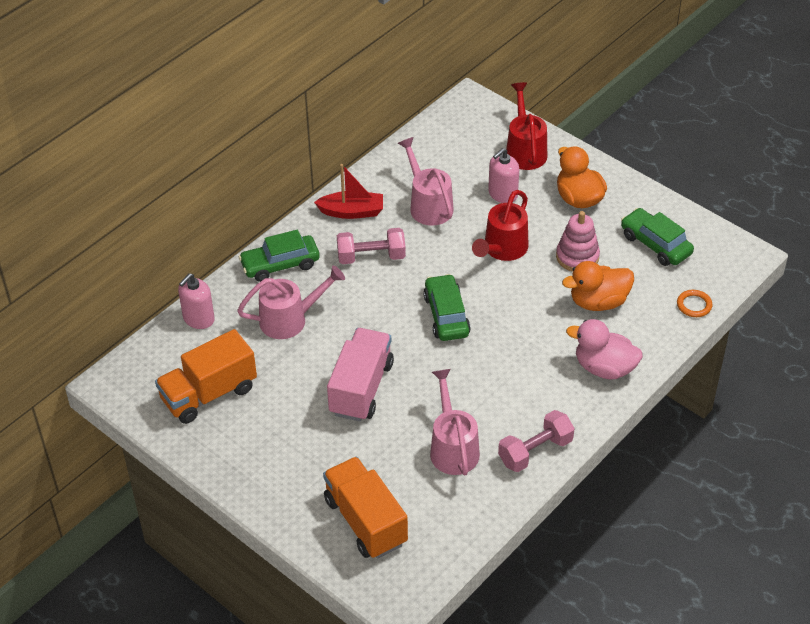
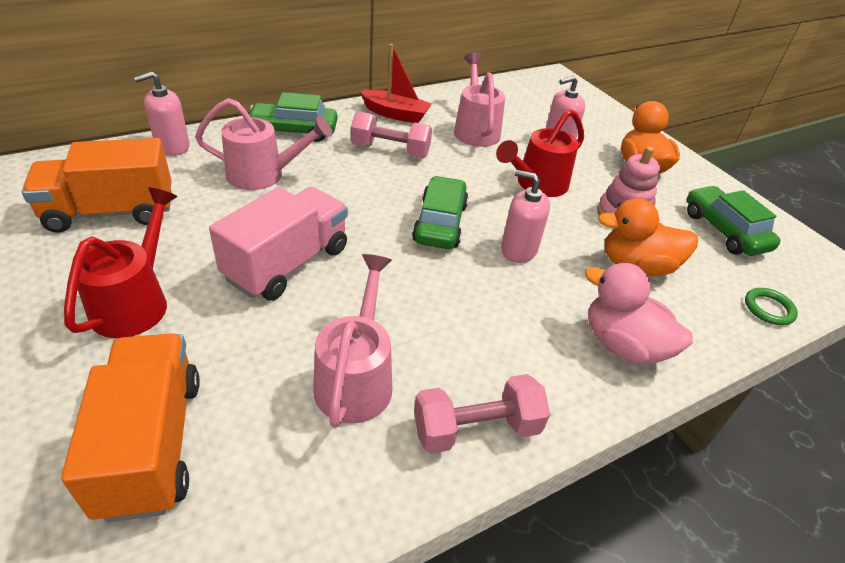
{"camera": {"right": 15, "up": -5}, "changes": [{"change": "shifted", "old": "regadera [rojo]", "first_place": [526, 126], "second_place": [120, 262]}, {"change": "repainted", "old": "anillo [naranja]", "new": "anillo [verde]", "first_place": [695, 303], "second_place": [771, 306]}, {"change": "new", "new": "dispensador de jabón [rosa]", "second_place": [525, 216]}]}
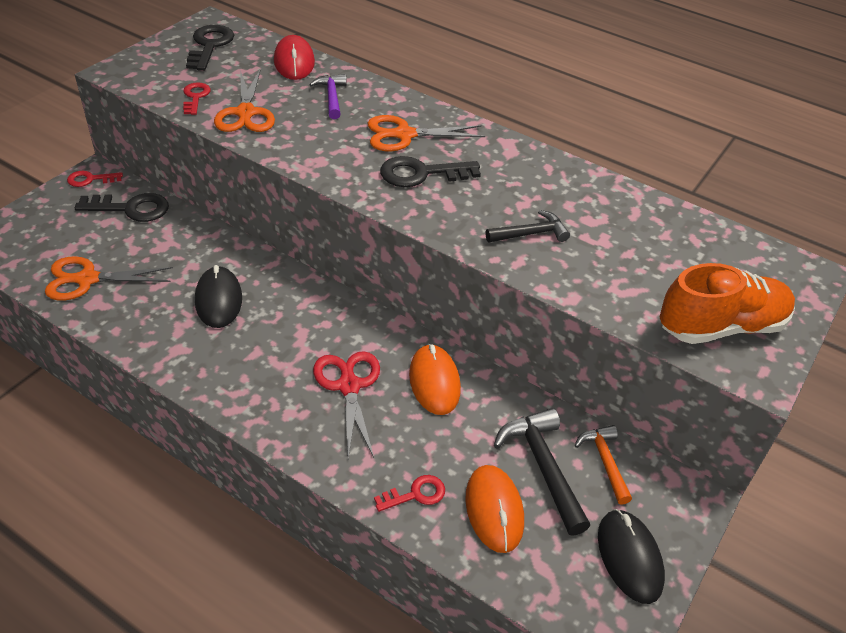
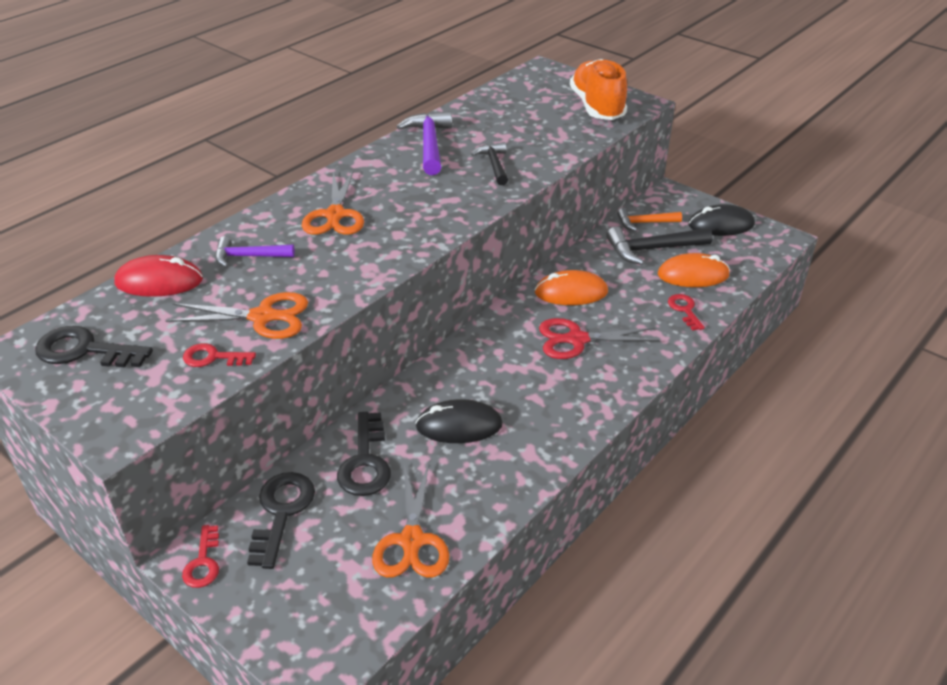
{"camera": {"right": -80, "up": -5}, "changes": [{"change": "shifted", "old": "llave [negro]", "first_place": [430, 171], "second_place": [364, 454]}, {"change": "new", "new": "martillo [morado]", "second_place": [424, 143]}]}
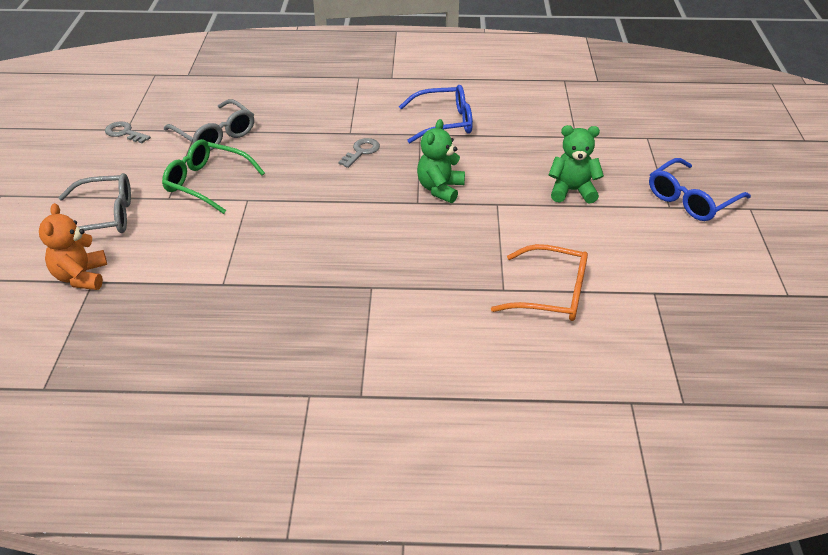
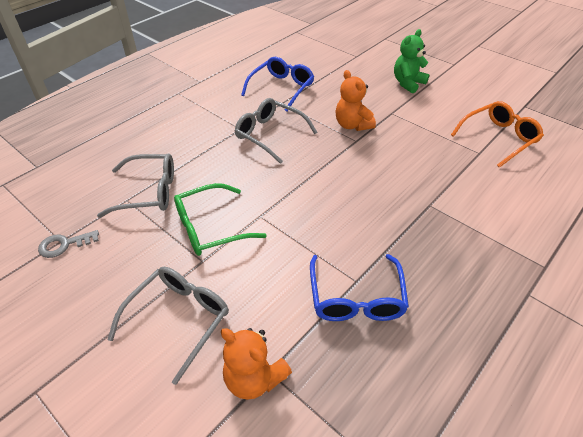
{"camera": {"right": -50, "up": 5}, "changes": [{"change": "swapped", "old": "llave [gris]", "new": "gafas [gris]", "first_place": [359, 153], "second_place": [276, 131]}, {"change": "repainted", "old": "osito [verde]", "new": "osito [naranja]", "first_place": [441, 161], "second_place": [356, 100]}, {"change": "shifted", "old": "gafas [azul]", "first_place": [700, 189], "second_place": [359, 287]}]}
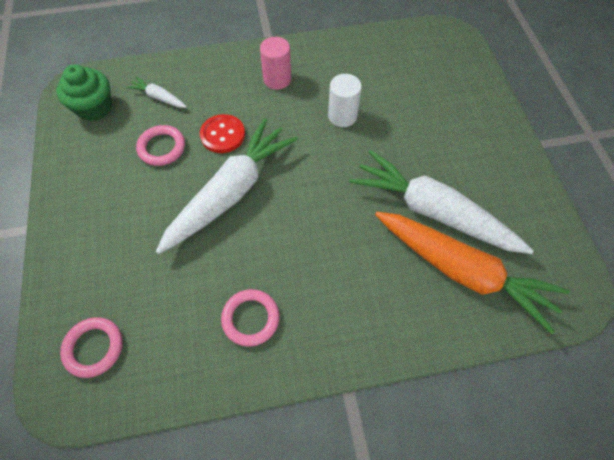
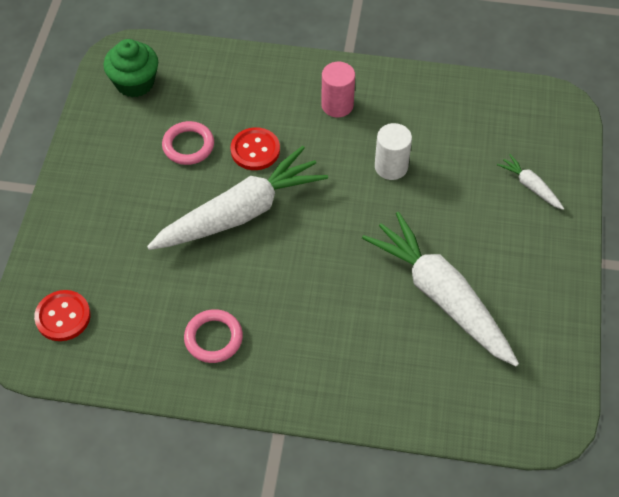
{"camera": {"right": 20, "up": -5}, "changes": [{"change": "swapped", "old": "anillo [rosa]", "new": "botón [rojo]", "first_place": [91, 347], "second_place": [62, 315]}, {"change": "shifted", "old": "zanahoria [blanco]", "first_place": [156, 92], "second_place": [530, 182]}, {"change": "gone", "old": "zanahoria [naranja]", "first_place": [472, 273]}]}
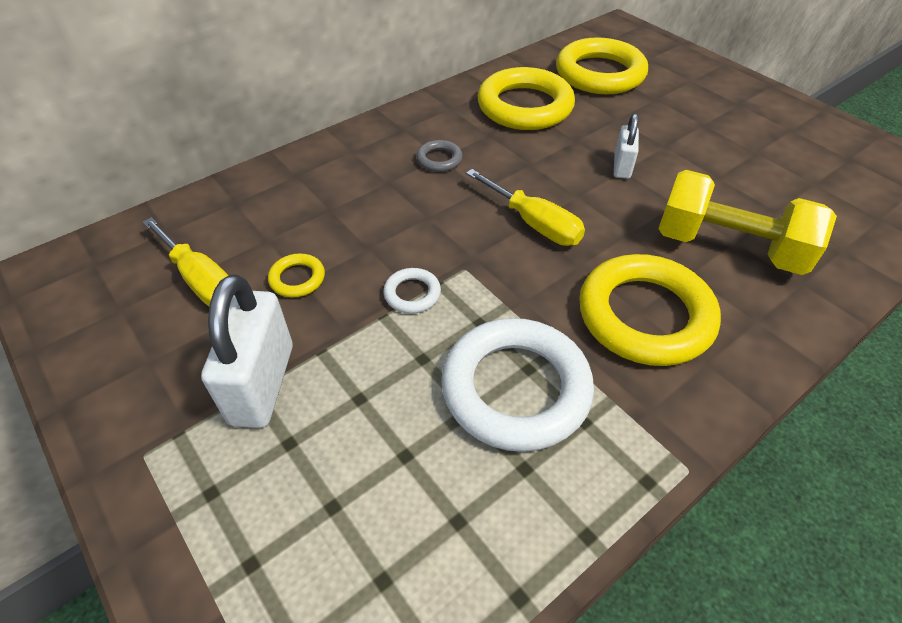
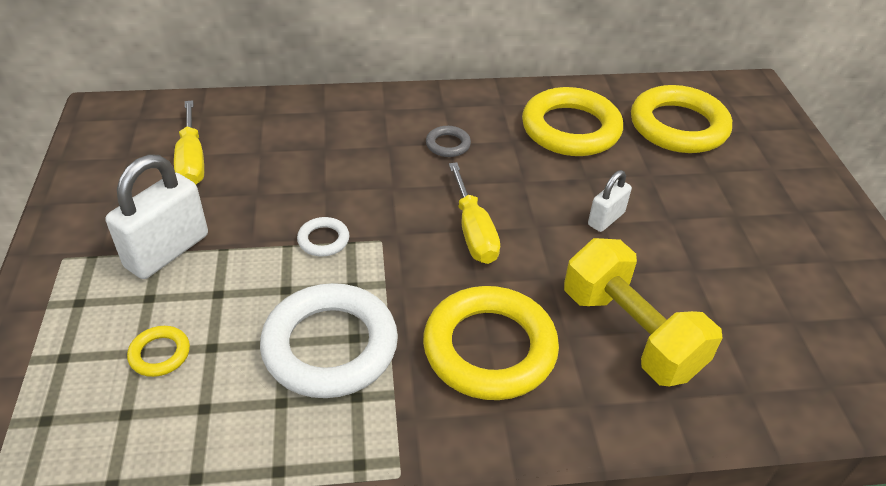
{"camera": {"right": 30, "up": -5}, "changes": [{"change": "shifted", "old": "anillo [amarillo]", "first_place": [296, 275], "second_place": [158, 351]}]}
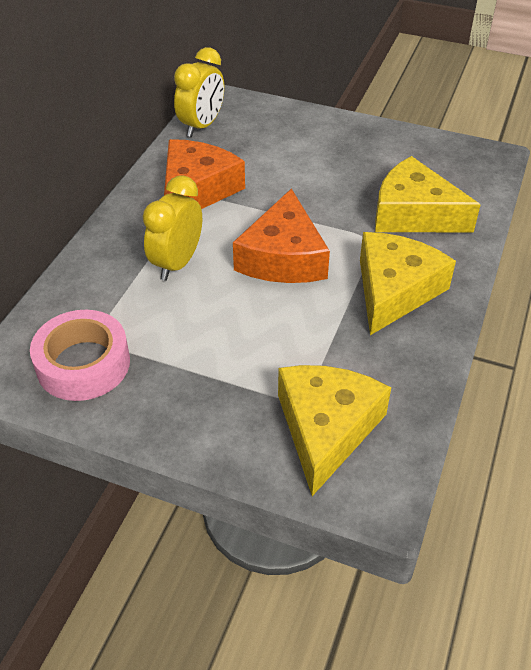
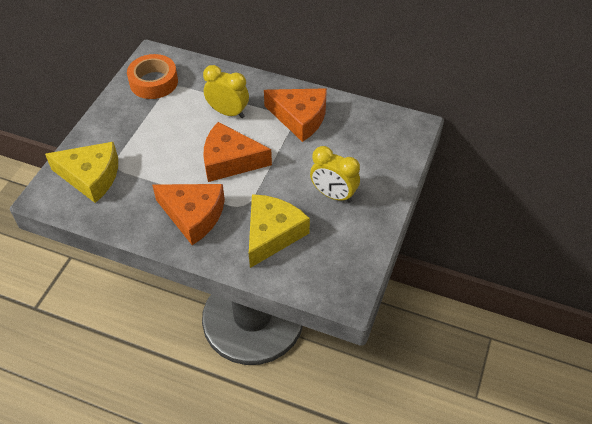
{"camera": {"right": 90, "up": 5}, "changes": [{"change": "repainted", "old": "cinta adhesiva [rosa]", "new": "cinta adhesiva [naranja]", "first_place": [80, 355], "second_place": [152, 76]}, {"change": "shifted", "old": "despertador [amarillo]", "first_place": [199, 92], "second_place": [335, 174]}, {"change": "repainted", "old": "queso [amarillo]", "new": "queso [naranja]", "first_place": [408, 283], "second_place": [188, 214]}]}
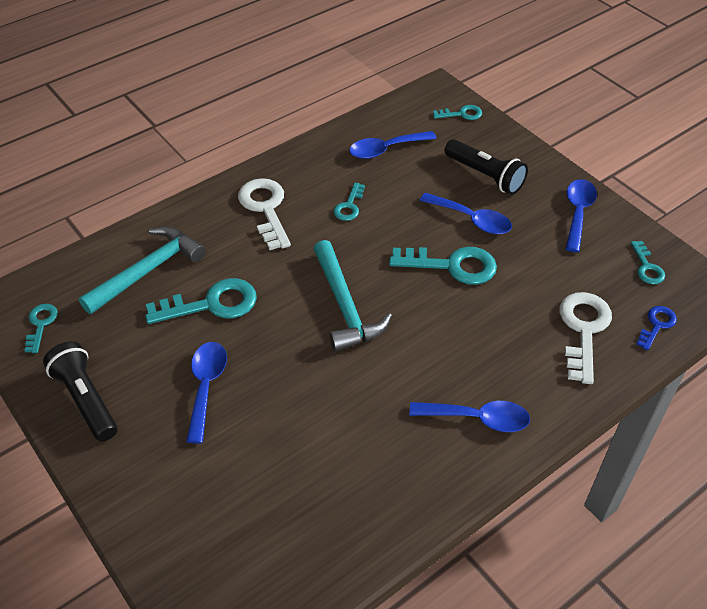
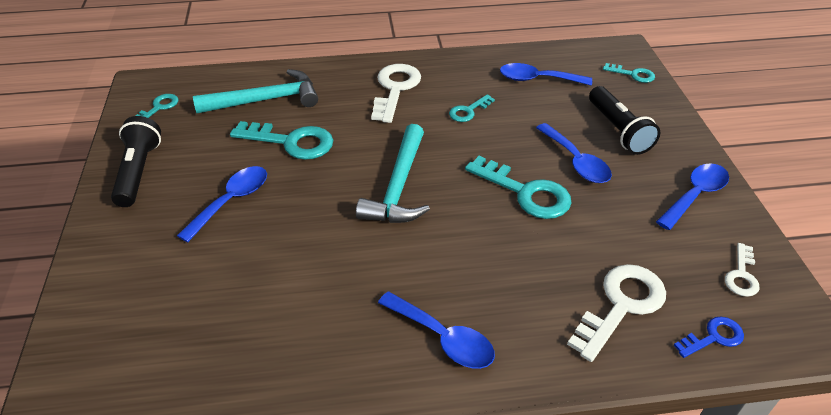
{"camera": {"right": 30, "up": -5}, "changes": [{"change": "repainted", "old": "llave [turquesa]", "new": "llave [blanco]", "first_place": [648, 262], "second_place": [742, 270]}]}
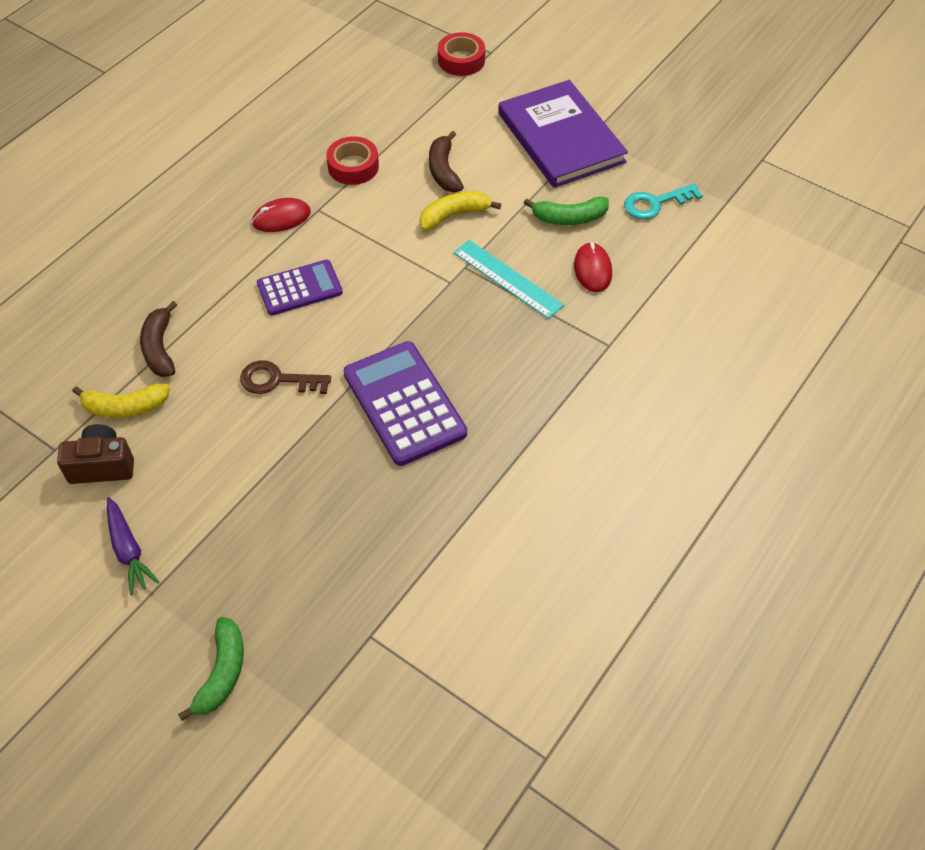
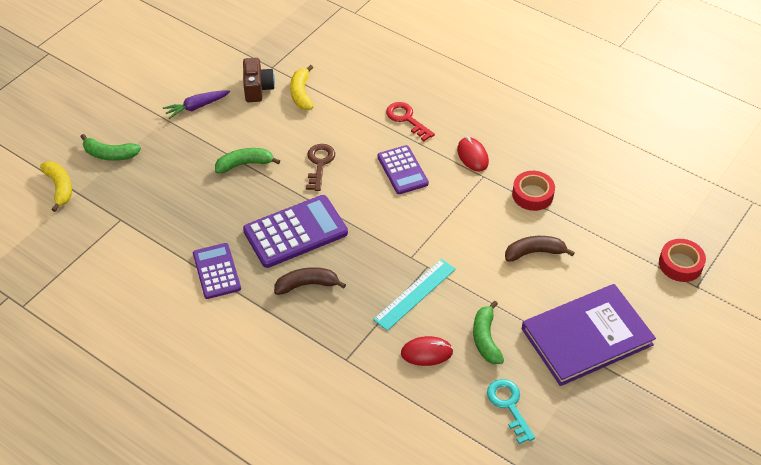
{"camera": {"right": 90, "up": -5}, "changes": [{"change": "shifted", "old": "plátano [marrón]", "first_place": [158, 339], "second_place": [310, 281]}, {"change": "shifted", "old": "plátano [amarillo]", "first_place": [460, 211], "second_place": [56, 186]}, {"change": "new", "new": "calculadora [morado]", "second_place": [217, 271]}, {"change": "new", "new": "plátano [verde]", "second_place": [247, 160]}, {"change": "new", "new": "llave [rojo]", "second_place": [410, 121]}]}
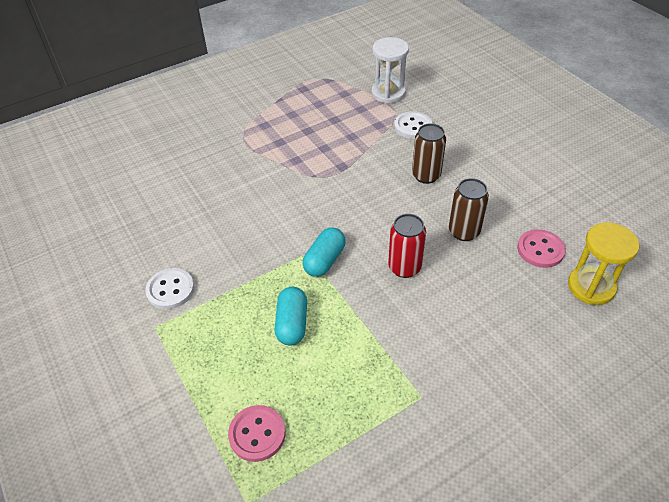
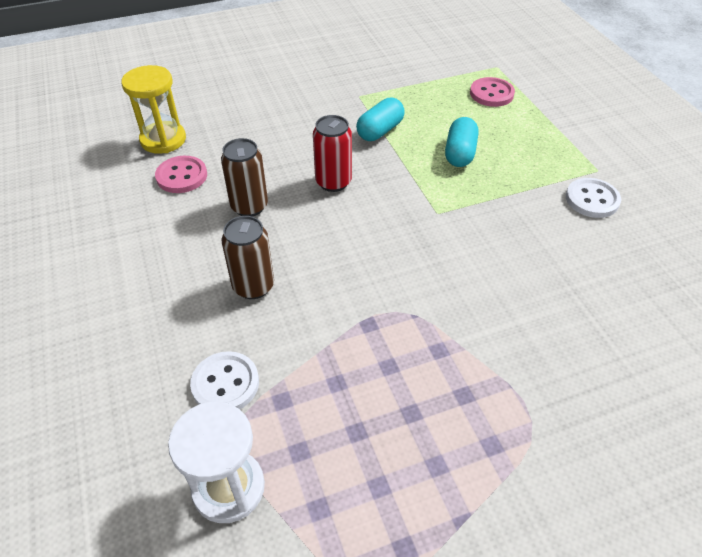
{"camera": {"right": -170, "up": 0}, "changes": [{"change": "shifted", "old": "cápsula [turquesa]", "first_place": [324, 252], "second_place": [380, 119]}]}
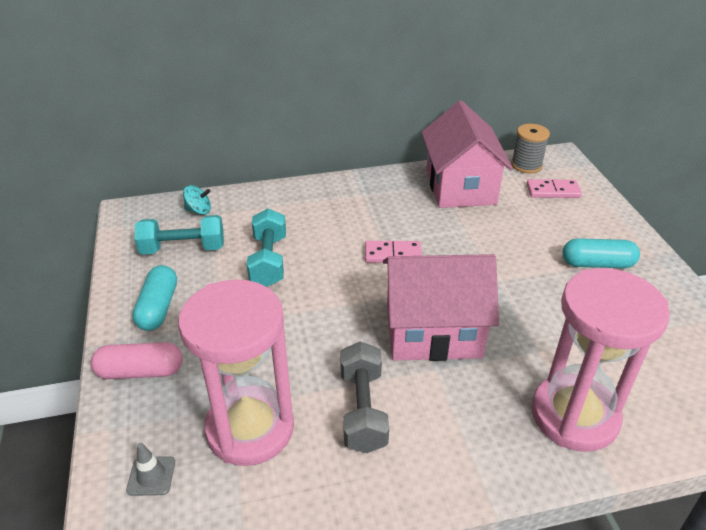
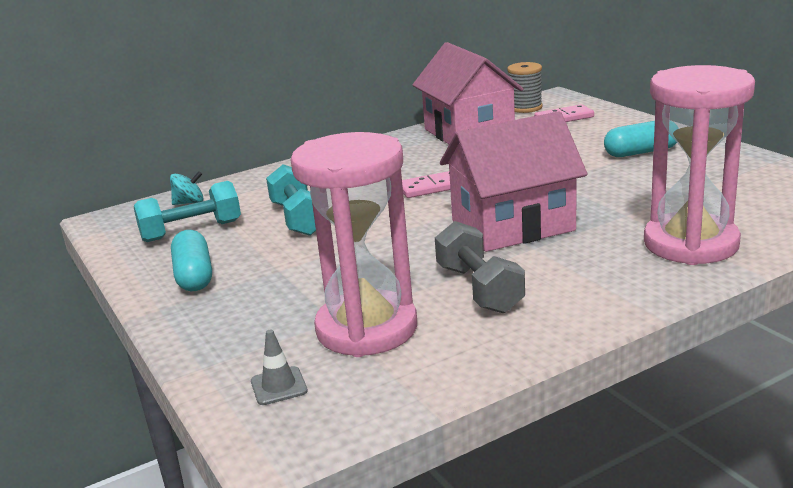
{"camera": {"right": -15, "up": -15}, "changes": [{"change": "gone", "old": "cápsula [rosa]", "first_place": [136, 360]}]}
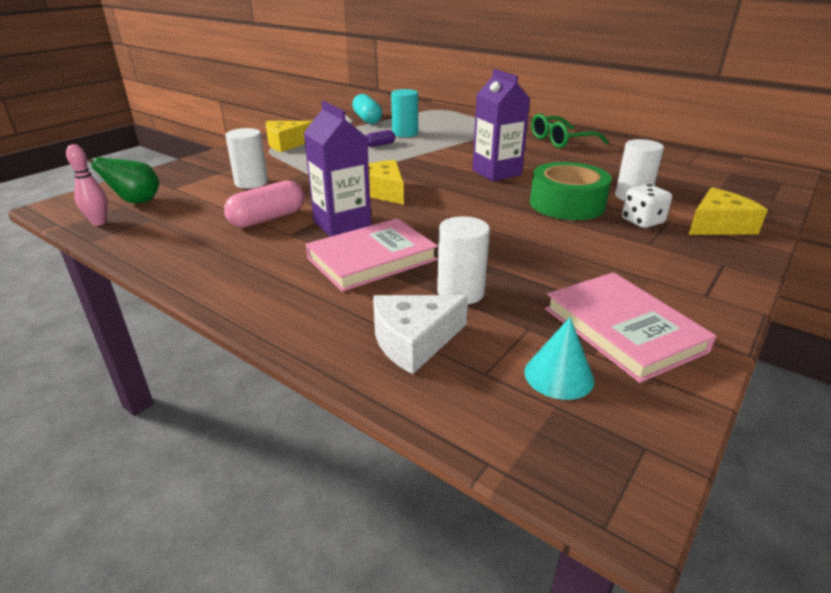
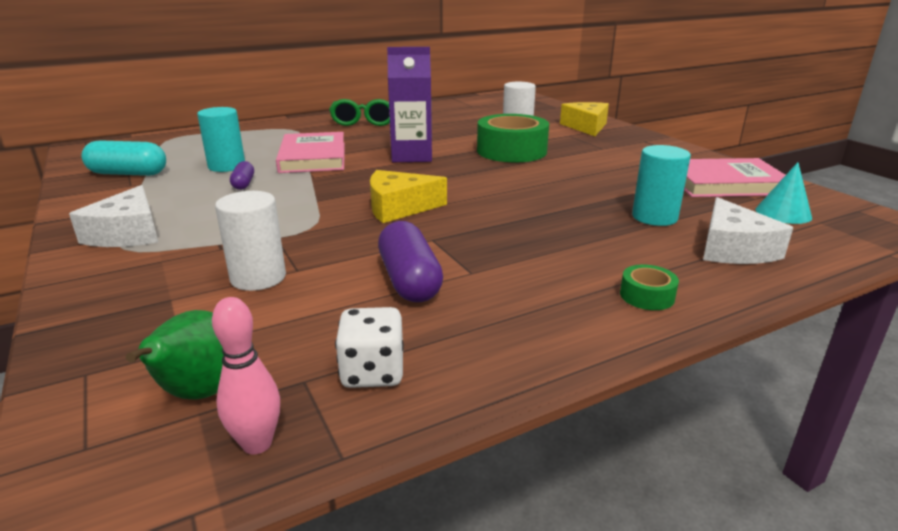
{"camera": {"right": -65, "up": -5}, "changes": [{"change": "repainted", "old": "cápsula [rosa]", "new": "cápsula [morado]", "first_place": [264, 204], "second_place": [410, 261]}, {"change": "repainted", "old": "queso [amarillo]", "new": "queso [blanco]", "first_place": [289, 136], "second_place": [113, 216]}, {"change": "gone", "old": "cartón de leche [morado]", "first_place": [337, 169]}, {"change": "shifted", "old": "libro [rosa]", "first_place": [372, 255], "second_place": [310, 152]}, {"change": "repainted", "old": "cilindro [blanco]", "new": "cilindro [turquesa]", "first_place": [463, 260], "second_place": [661, 185]}, {"change": "shifted", "old": "dado [blanco]", "first_place": [647, 206], "second_place": [369, 347]}, {"change": "new", "new": "cinta adhesiva [verde]", "second_place": [649, 287]}]}
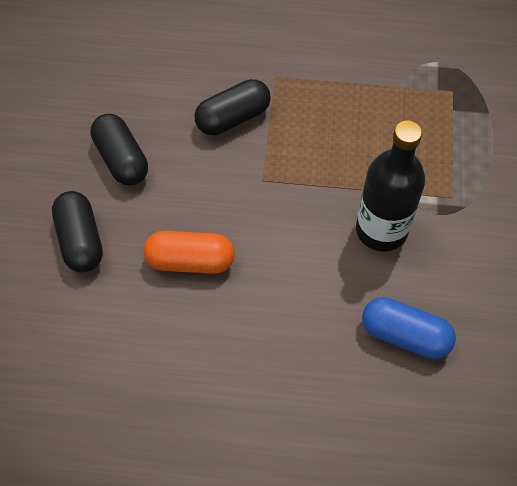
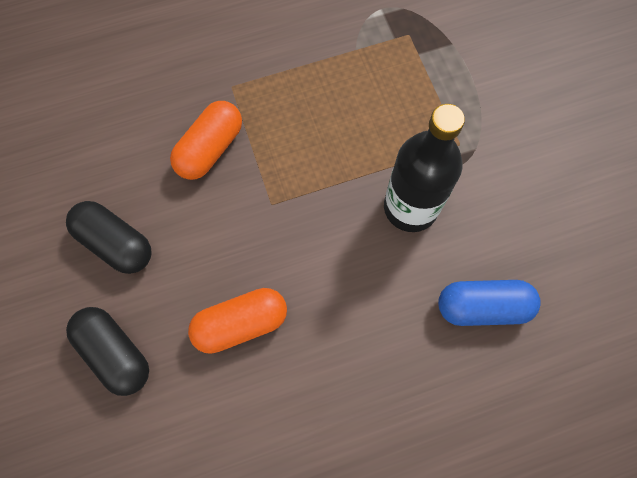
{"camera": {"right": -25, "up": 10}, "changes": [{"change": "repainted", "old": "cápsula [negro]", "new": "cápsula [naranja]", "first_place": [233, 107], "second_place": [206, 140]}]}
